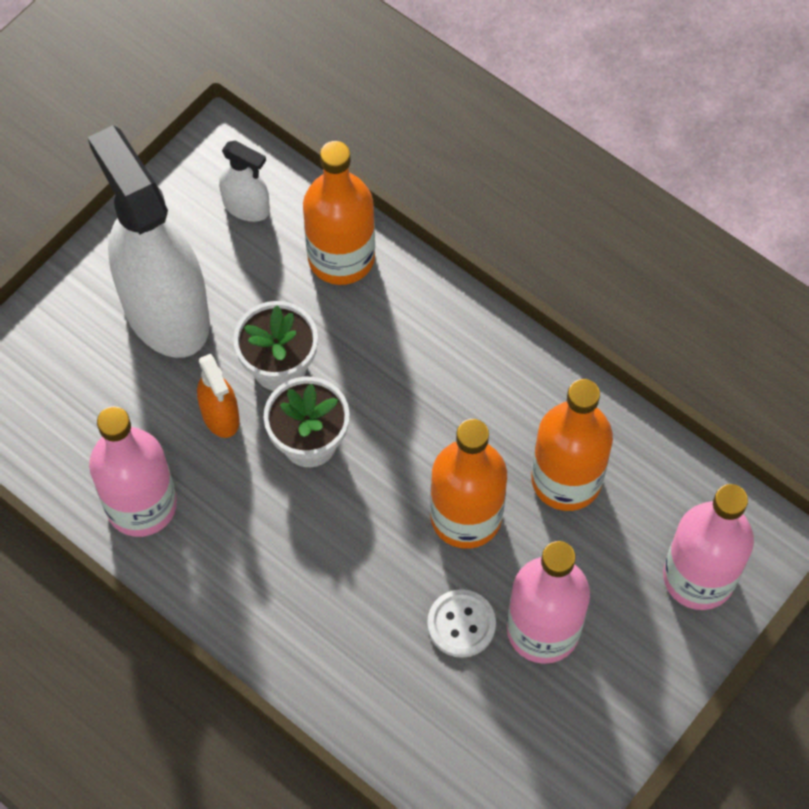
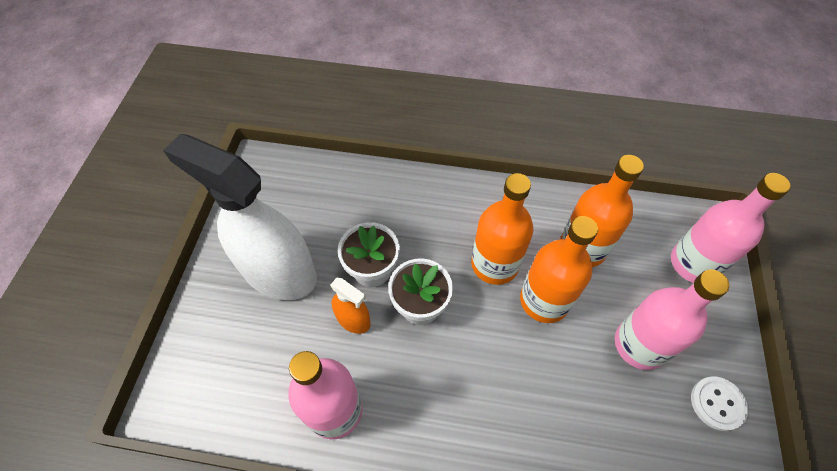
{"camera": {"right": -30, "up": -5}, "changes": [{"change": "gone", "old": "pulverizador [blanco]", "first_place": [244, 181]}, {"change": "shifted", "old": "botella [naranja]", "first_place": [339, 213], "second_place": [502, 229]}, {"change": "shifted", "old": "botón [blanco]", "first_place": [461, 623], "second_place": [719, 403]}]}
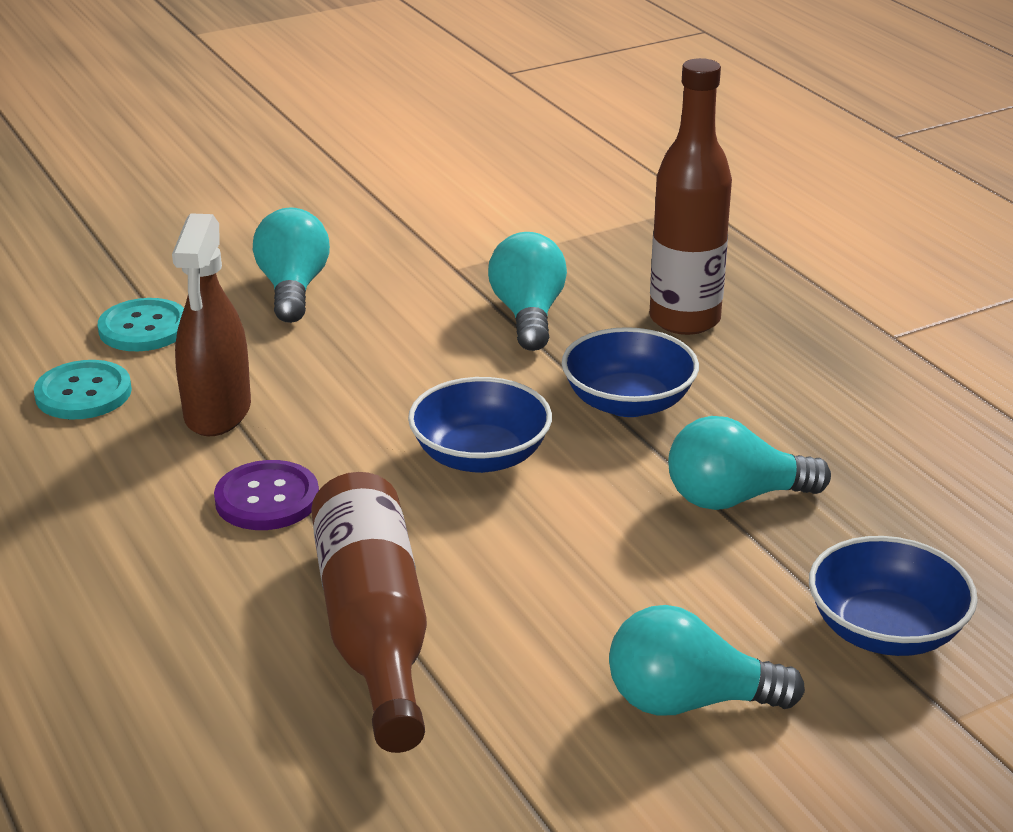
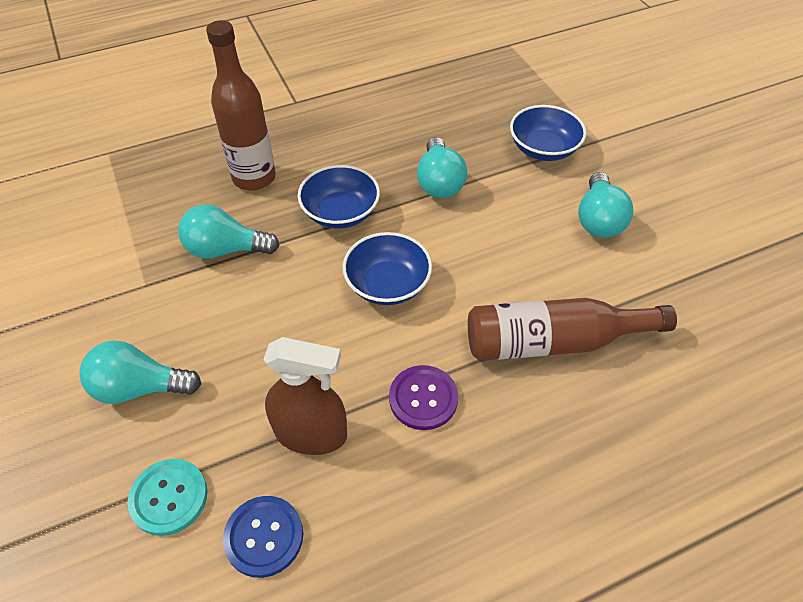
{"camera": {"right": -85, "up": 20}, "changes": [{"change": "repainted", "old": "botón [turquesa]", "new": "botón [azul]", "first_place": [83, 390], "second_place": [263, 537]}]}
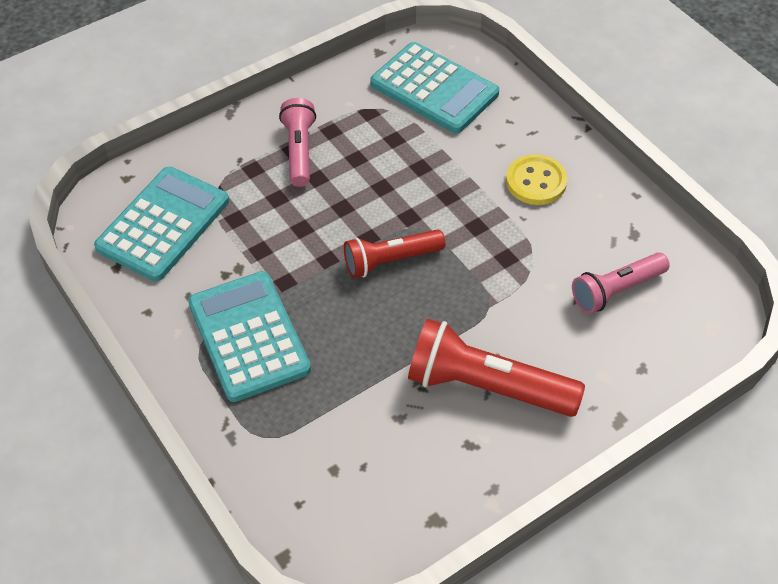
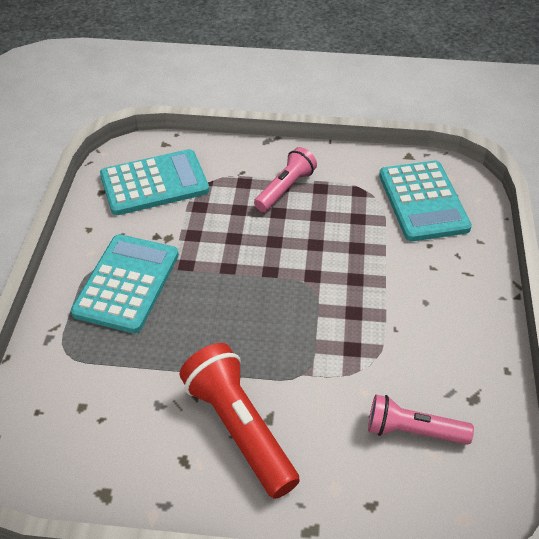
{"camera": {"right": 40, "up": -5}, "changes": [{"change": "gone", "old": "lámpara de mano [rojo]", "first_place": [394, 253]}, {"change": "gone", "old": "botón [amarillo]", "first_place": [536, 180]}]}
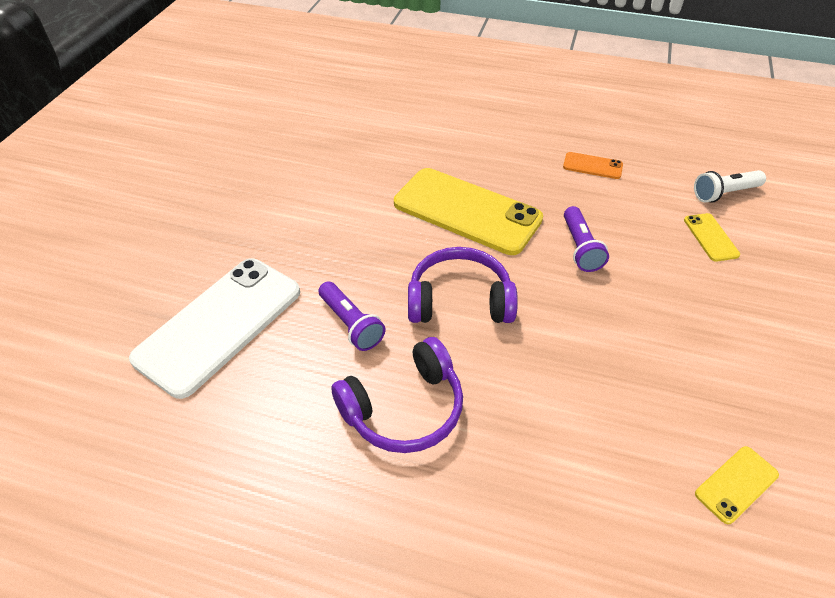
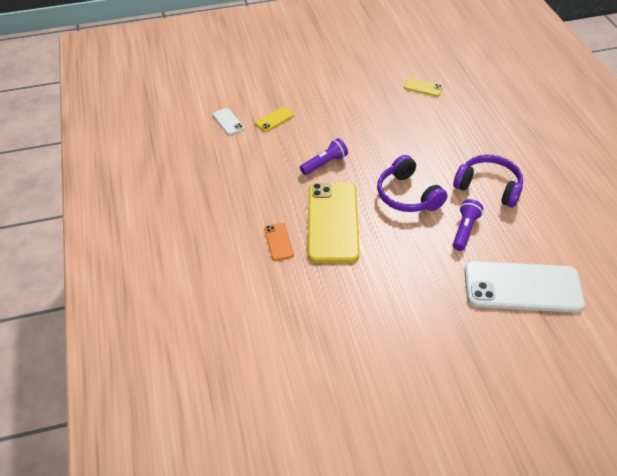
{"camera": {"right": -120, "up": 0}, "changes": [{"change": "shifted", "old": "móvil [naranja]", "first_place": [593, 165], "second_place": [279, 242]}, {"change": "swapped", "old": "lámpara de mano [blanco]", "new": "móvil [blanco]", "first_place": [730, 186], "second_place": [228, 121]}]}
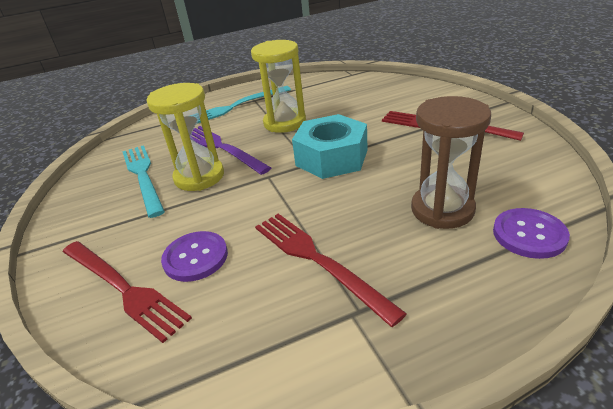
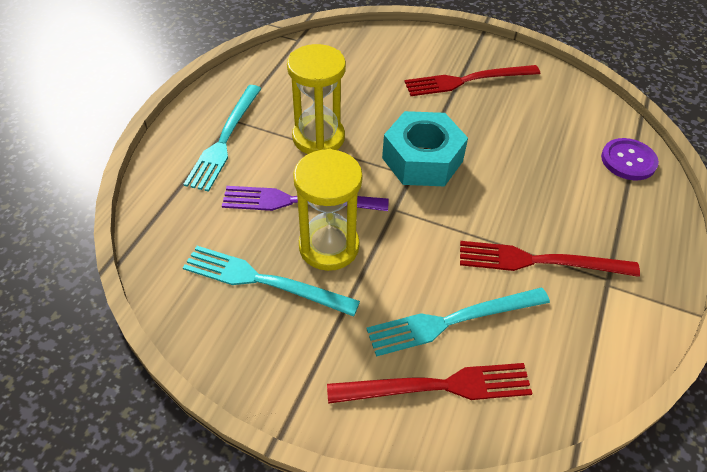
{"camera": {"right": -50, "up": 15}, "changes": [{"change": "swapped", "old": "botón [morado]", "new": "tenedor [turquesa]", "first_place": [194, 256], "second_place": [458, 322]}, {"change": "gone", "old": "reloj de arena [marrón]", "first_place": [451, 162]}]}
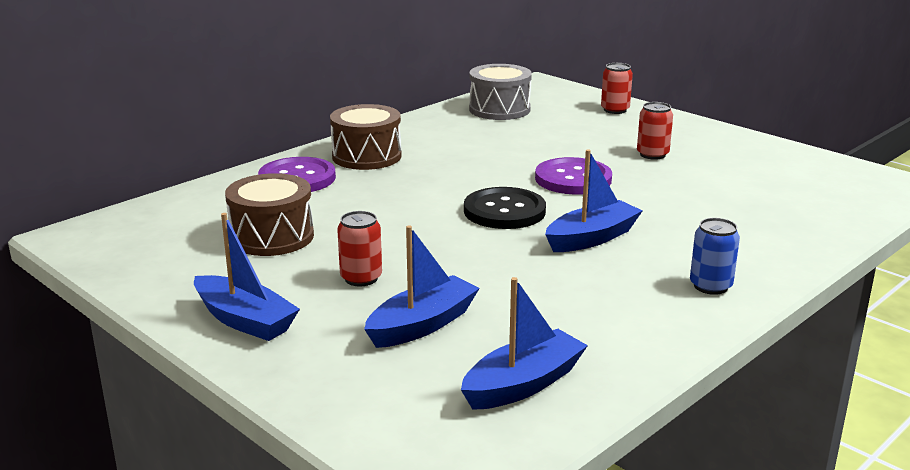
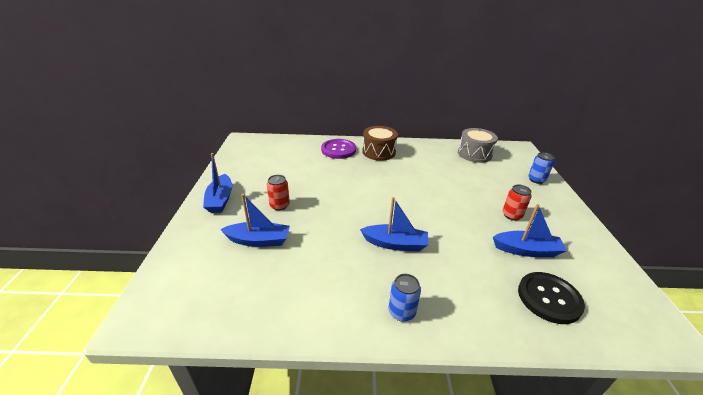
{"camera": {"right": 45, "up": 10}, "changes": [{"change": "gone", "old": "tambor [marrón]", "first_place": [269, 214]}, {"change": "shifted", "old": "barco [azul]", "first_place": [524, 343], "second_place": [530, 230]}, {"change": "shifted", "old": "botón [negro]", "first_place": [505, 208], "second_place": [551, 298]}, {"change": "gone", "old": "botón [morado]", "first_place": [573, 176]}, {"change": "repainted", "old": "lata [rojo]", "new": "lata [azul]", "first_place": [617, 88], "second_place": [541, 168]}]}
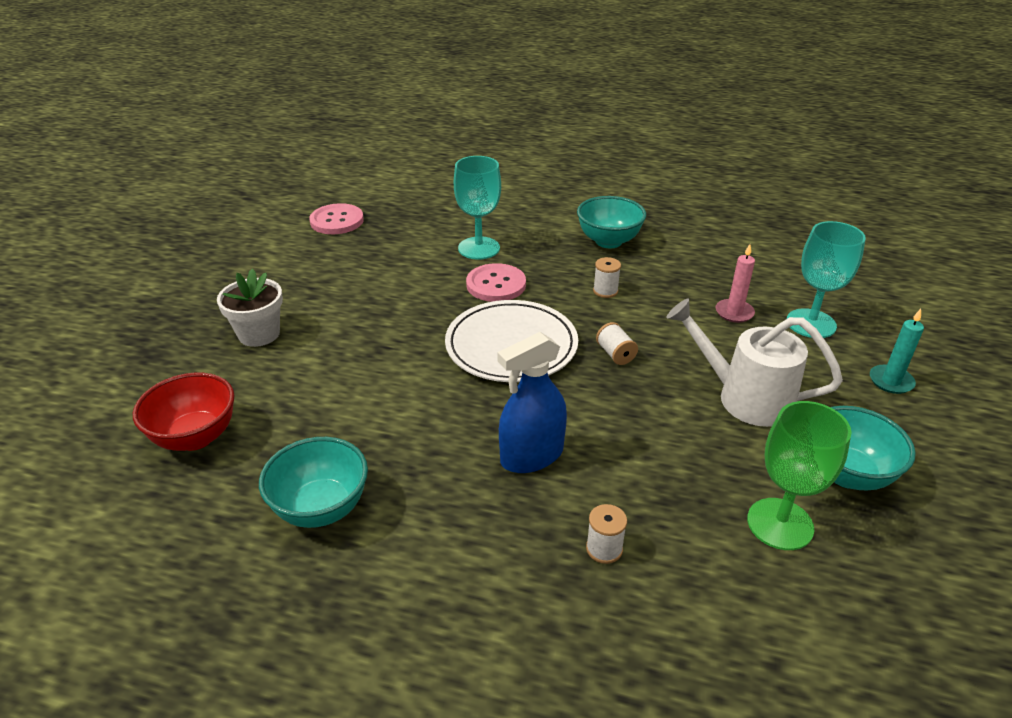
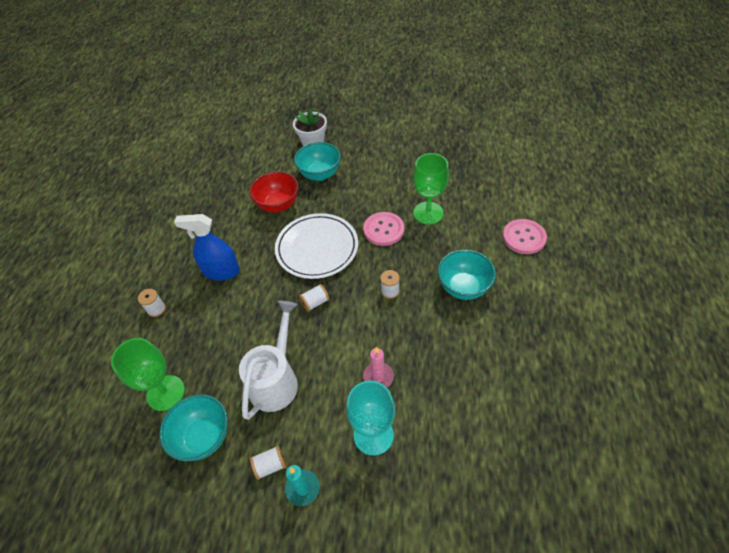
{"camera": {"right": 85, "up": 15}, "changes": [{"change": "shifted", "old": "cuenco [rojo]", "first_place": [184, 412], "second_place": [274, 192]}, {"change": "shifted", "old": "cuenco [turquesa]", "first_place": [313, 482], "second_place": [317, 161]}, {"change": "shifted", "old": "botón [rosa]", "first_place": [336, 218], "second_place": [525, 236]}, {"change": "repainted", "old": "copa [turquesa]", "new": "copa [verde]", "first_place": [477, 208], "second_place": [431, 188]}, {"change": "rotated", "old": "pulverizador [azul]", "first_place": [532, 402], "second_place": [207, 247], "degrees": -45}, {"change": "new", "new": "carrete [blanco]", "second_place": [268, 462]}]}
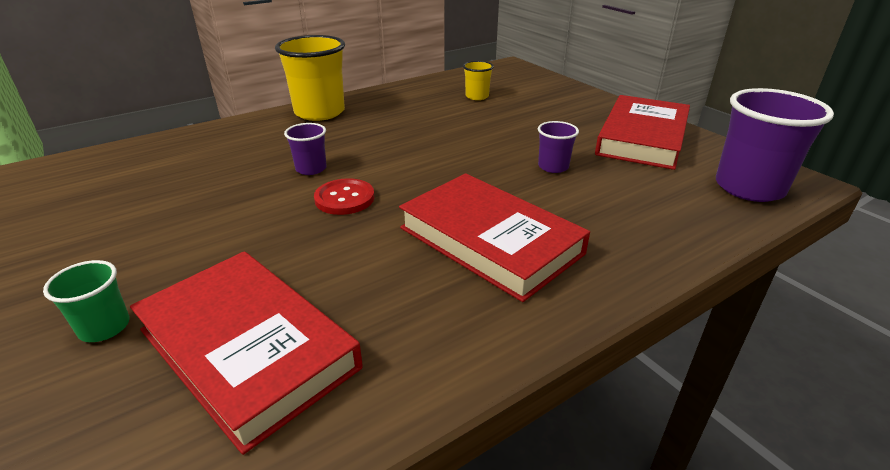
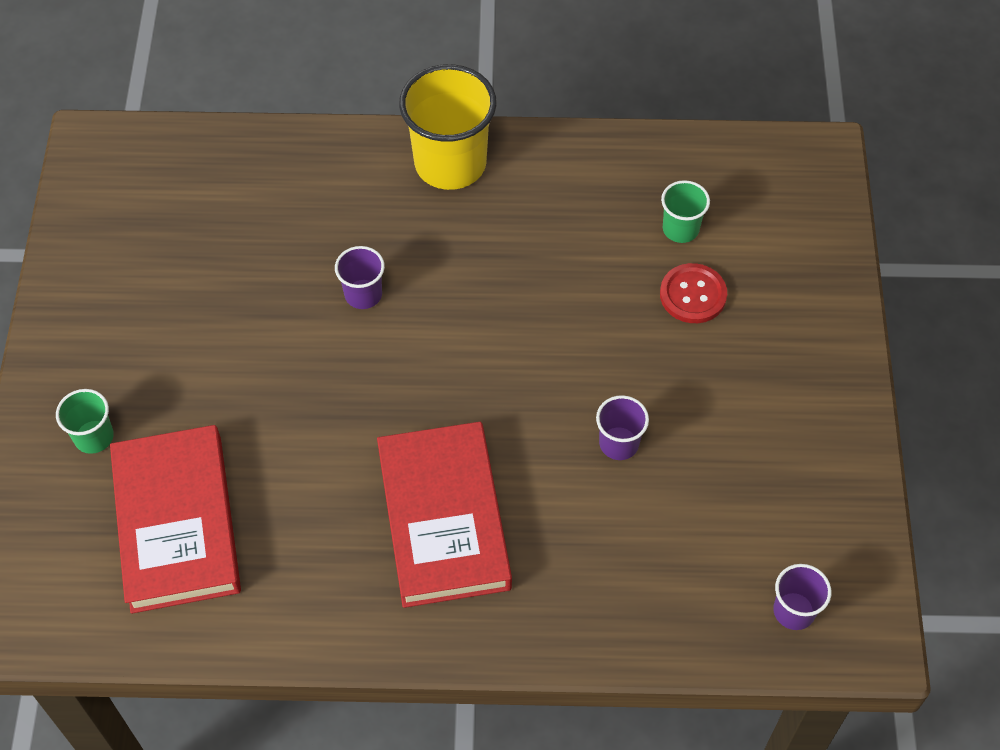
{"camera": {"right": 35, "up": 25}, "changes": [{"change": "shifted", "old": "botón [rojo]", "first_place": [344, 196], "second_place": [693, 293]}, {"change": "repainted", "old": "vaso [amarillo]", "new": "vaso [verde]", "first_place": [478, 80], "second_place": [685, 211]}, {"change": "gone", "old": "libro [rojo]", "first_place": [642, 132]}, {"change": "scaled", "old": "vaso [morado]", "first_place": [775, 145], "second_place": [802, 597], "factor": 0.5}]}
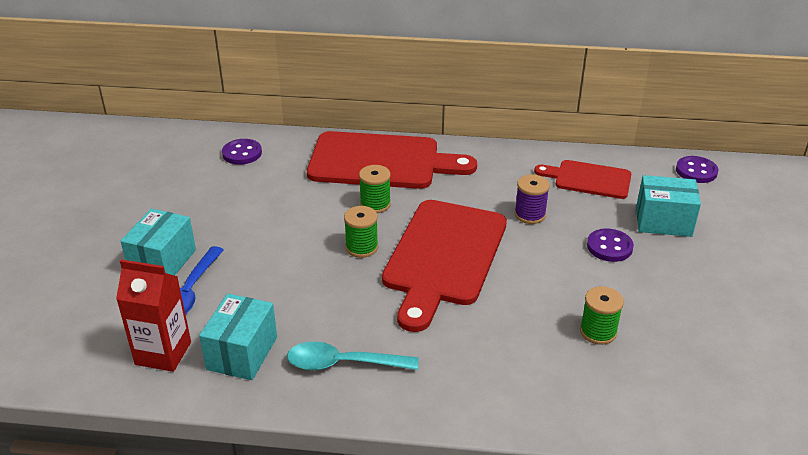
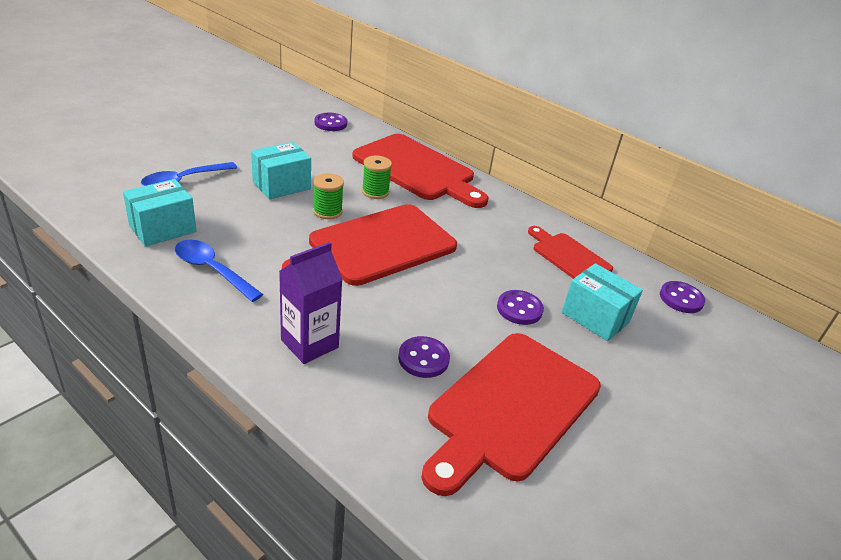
{"camera": {"right": 30, "up": 0}, "changes": [{"change": "gone", "old": "cartón de leche [rojo]", "first_place": [153, 315]}, {"change": "shifted", "old": "caja [turquesa]", "first_place": [158, 242], "second_place": [281, 171]}, {"change": "repainted", "old": "cuchara [turquesa]", "new": "cuchara [azul]", "first_place": [353, 356], "second_place": [219, 271]}, {"change": "gone", "old": "carrete [morado]", "first_place": [532, 199]}, {"change": "swapped", "old": "carrete [verde]", "new": "botón [morado]", "first_place": [602, 315], "second_place": [424, 357]}, {"change": "new", "new": "cartón de leche [morado]", "second_place": [311, 303]}, {"change": "new", "new": "tabla de cortar [rojo]", "second_place": [511, 414]}]}
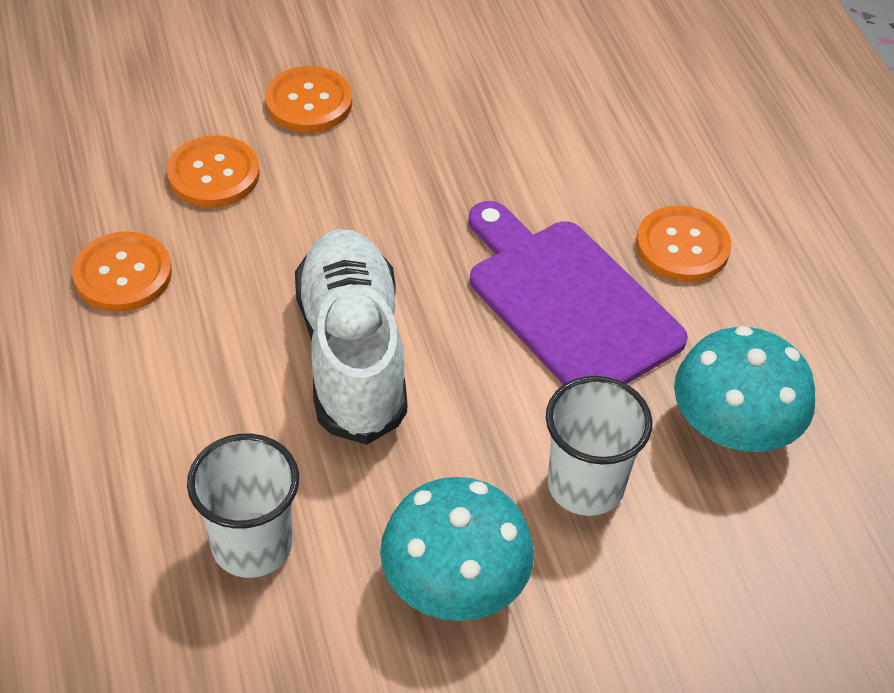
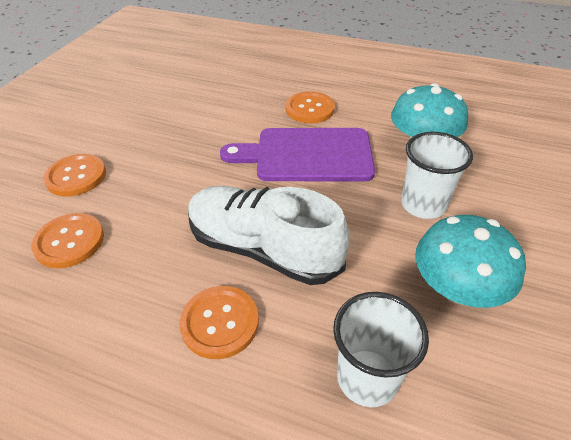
{"camera": {"right": -50, "up": -5}, "changes": [{"change": "shifted", "old": "botón [naranja]", "first_place": [122, 271], "second_place": [219, 322]}]}
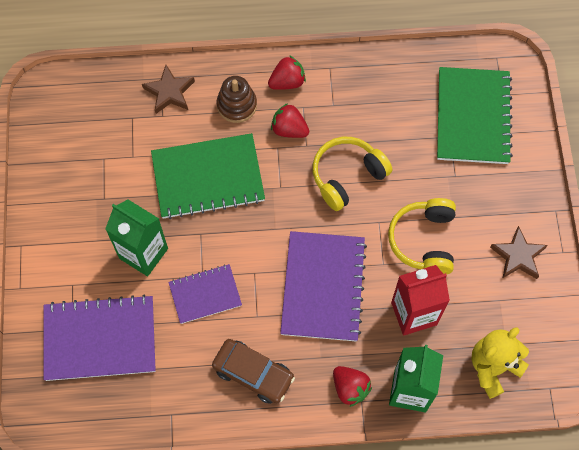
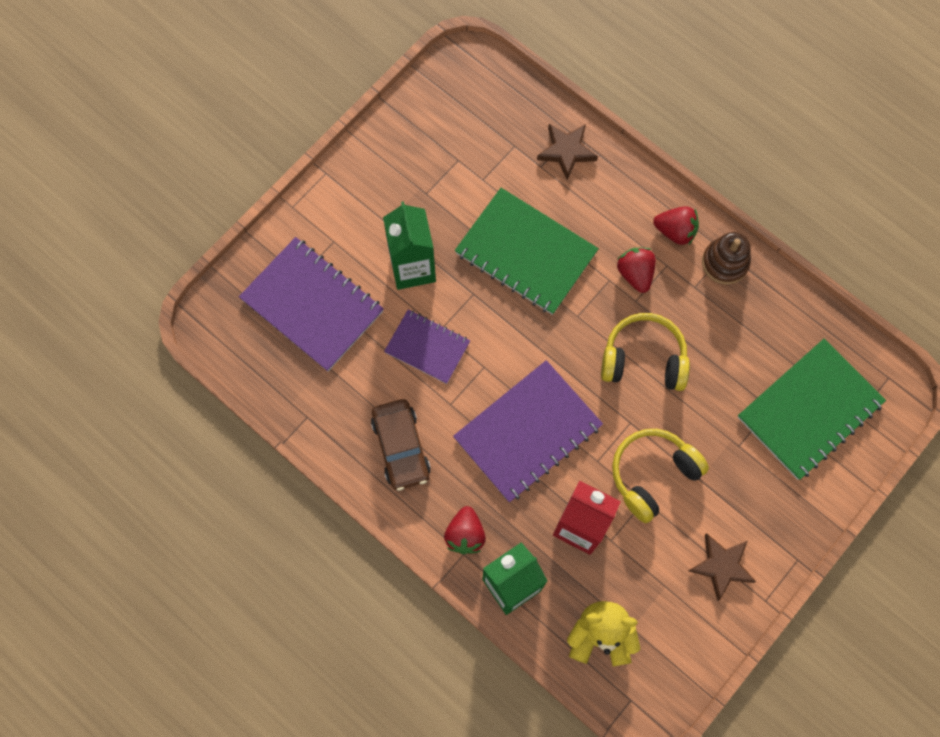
{"camera": {"right": 45, "up": 5}, "changes": [{"change": "shifted", "old": "juguete apilable [marrón]", "first_place": [237, 99], "second_place": [726, 258]}]}
